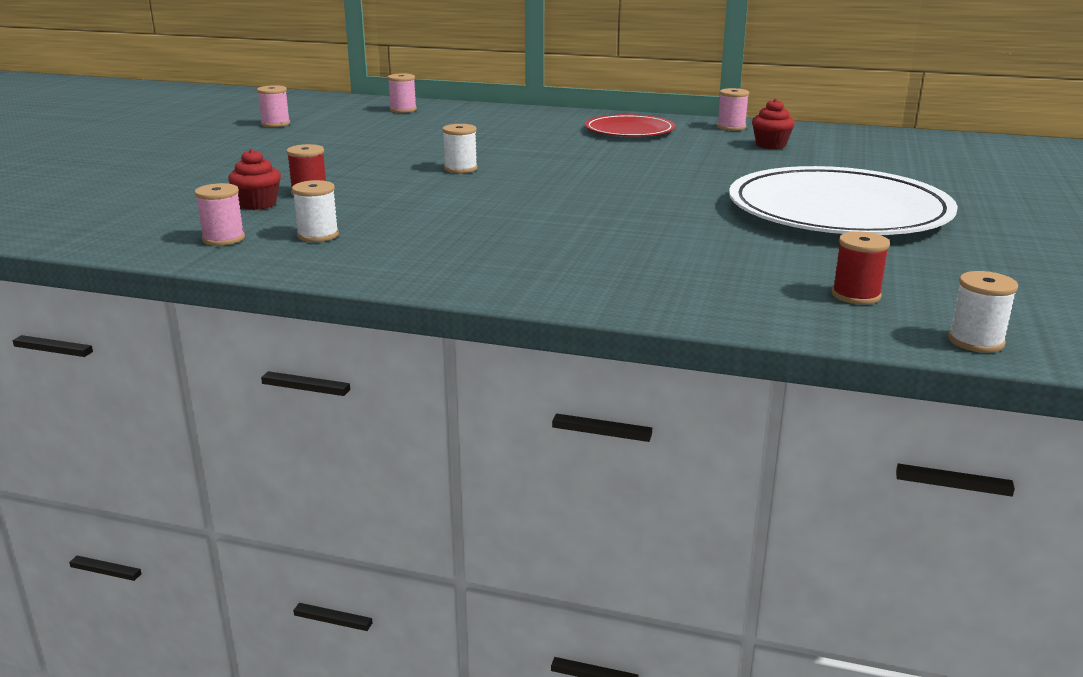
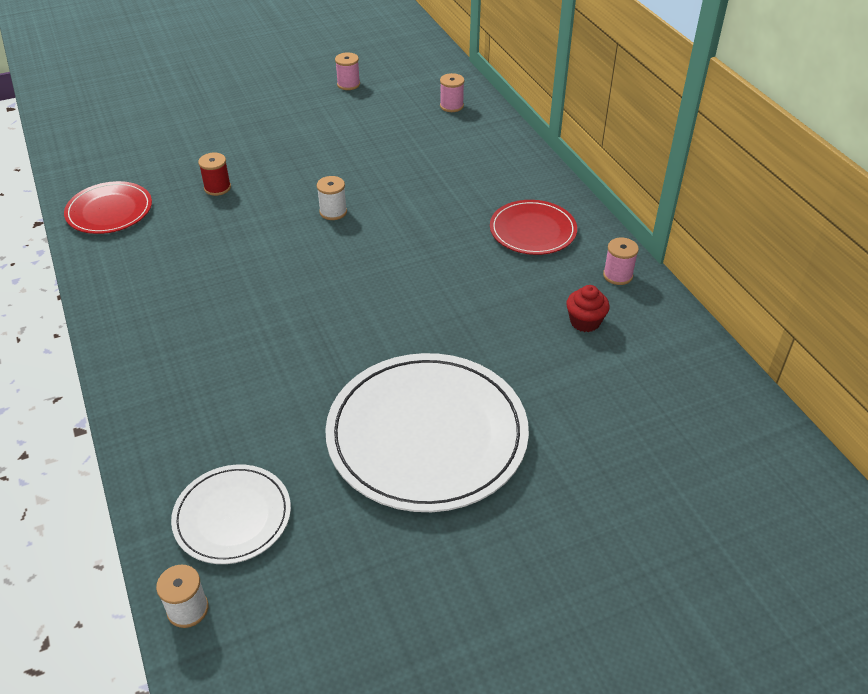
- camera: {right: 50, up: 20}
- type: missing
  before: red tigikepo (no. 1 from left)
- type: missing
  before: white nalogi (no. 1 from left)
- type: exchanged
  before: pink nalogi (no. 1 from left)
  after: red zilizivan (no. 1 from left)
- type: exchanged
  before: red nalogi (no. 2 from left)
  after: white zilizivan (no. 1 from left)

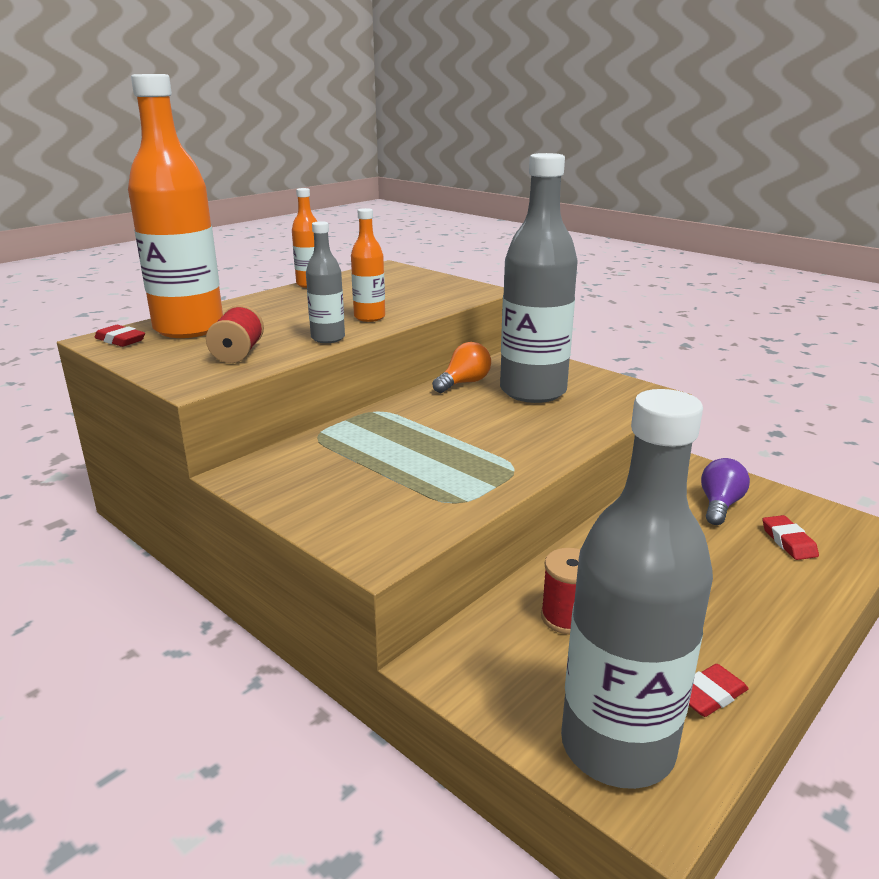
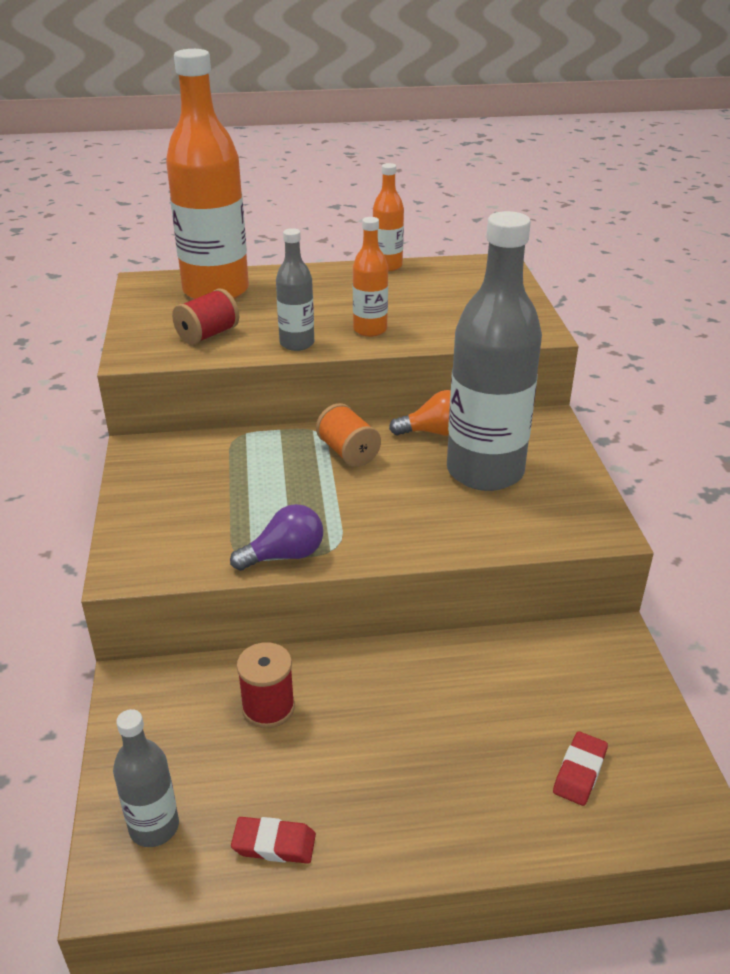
- camera: {right: 40, up: 10}
- type: missing
  before: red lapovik (no. 1 from left)
- type: size
  before: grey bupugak (no. 3 from left in the first image)
  scale: 0.48
- type: relocated
  before: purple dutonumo
- type: appeared
  after: orange nalogi

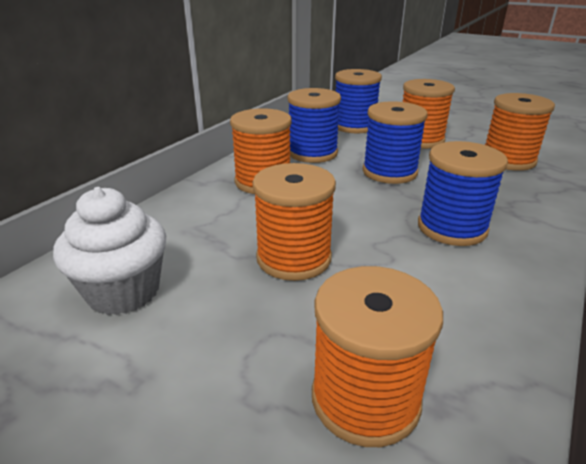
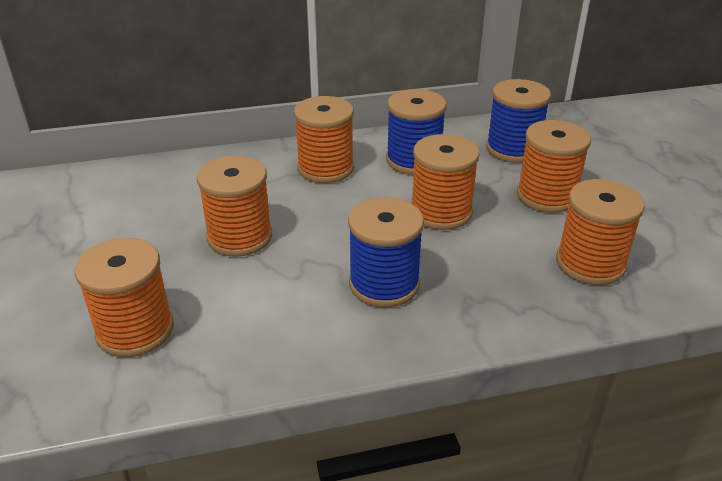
- camera: {right: 45, up: 5}
- type: colour
  before: blue nalogi (no. 3 from left)
  after: orange nalogi (no. 4 from left)
- type: missing
  before: white tigikepo

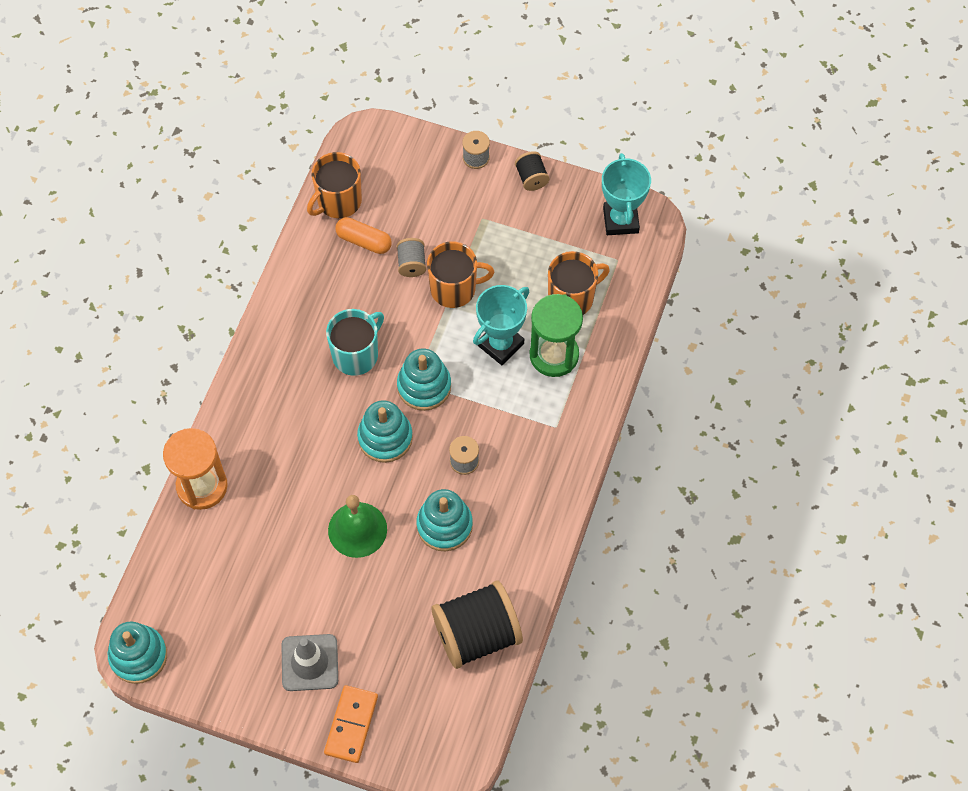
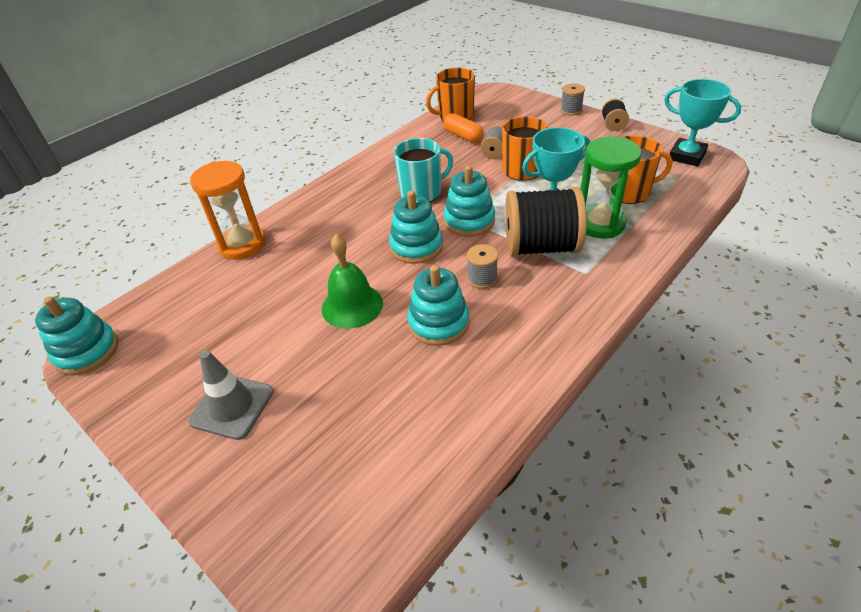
- camera: {right: 25, up: -20}
- type: spun
  before: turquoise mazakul (no. 2 from left)
  turn: -75
- type: relocated
  before: black nalogi (no. 1 from left)
- type: missing
  before: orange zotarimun

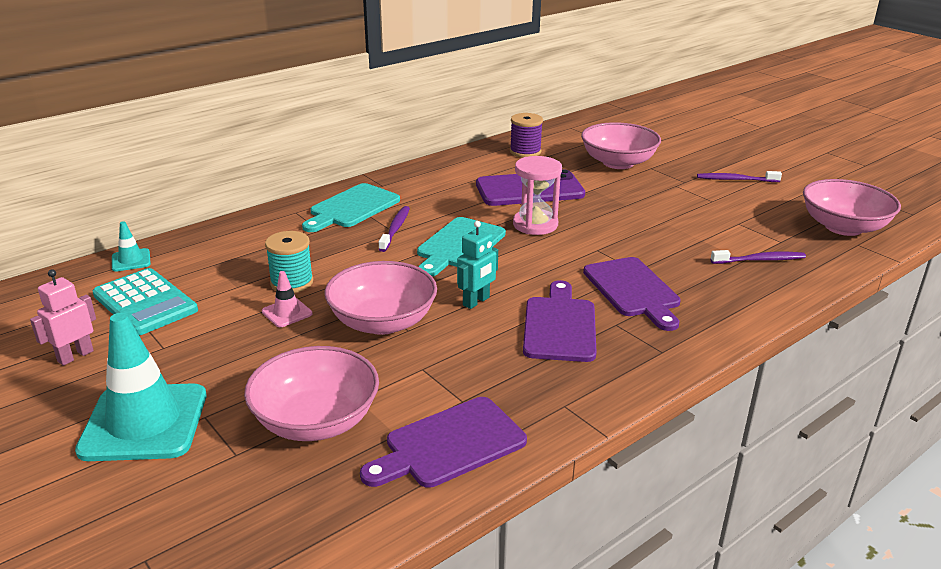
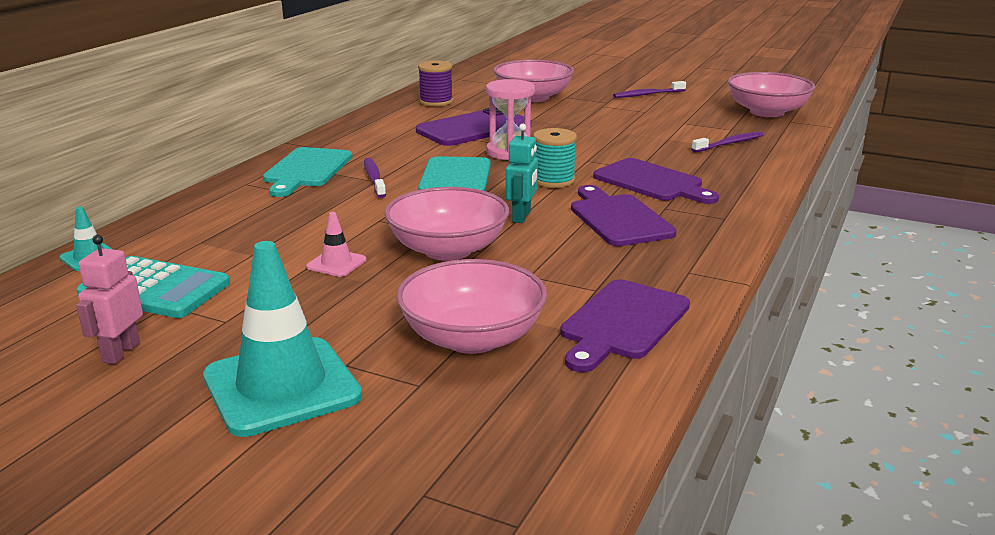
- camera: {right: -25, up: -5}
- type: relocated
  before: turquoise nalogi

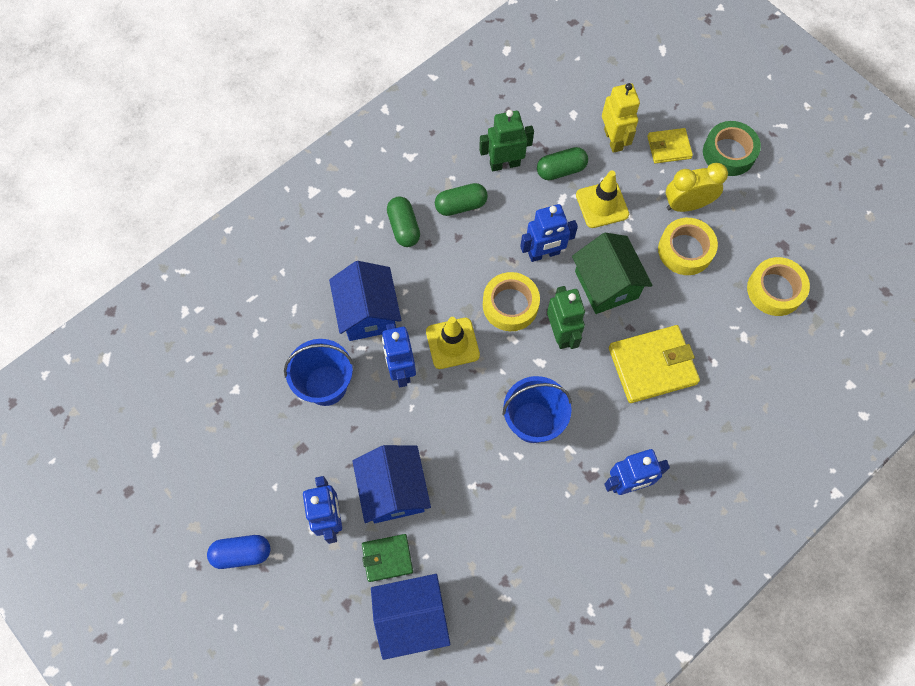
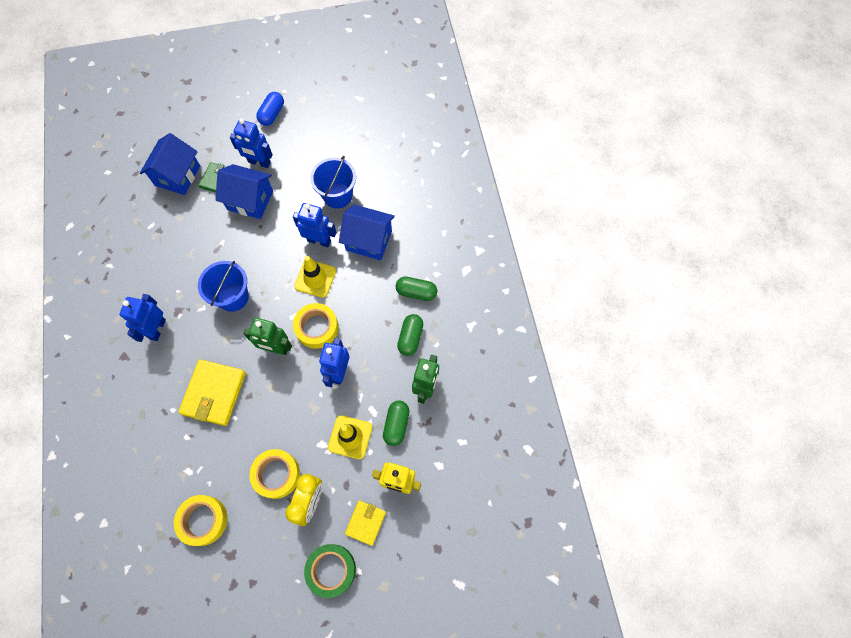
- camera: {right: 120, up: 0}
- type: missing
  before: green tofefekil

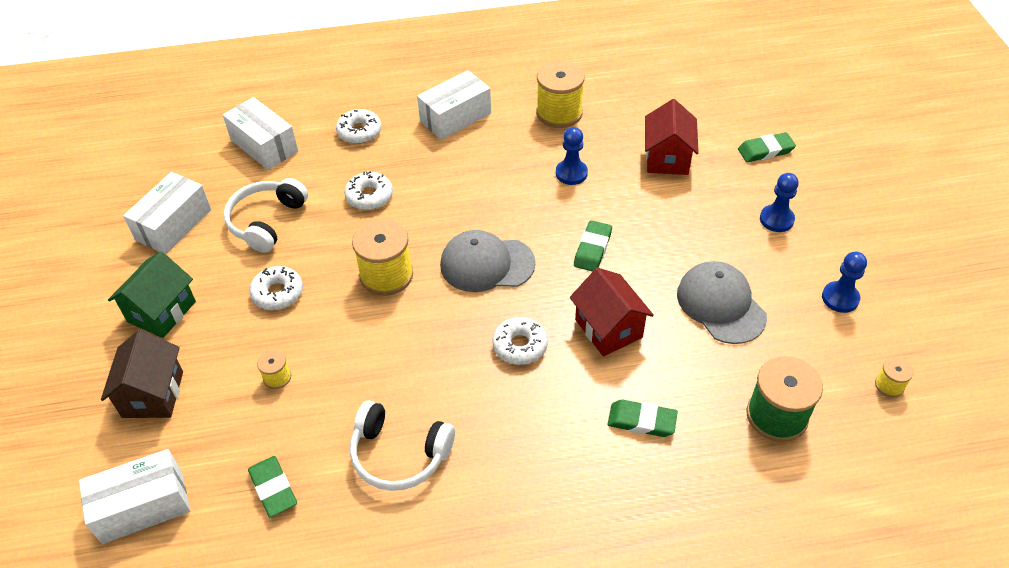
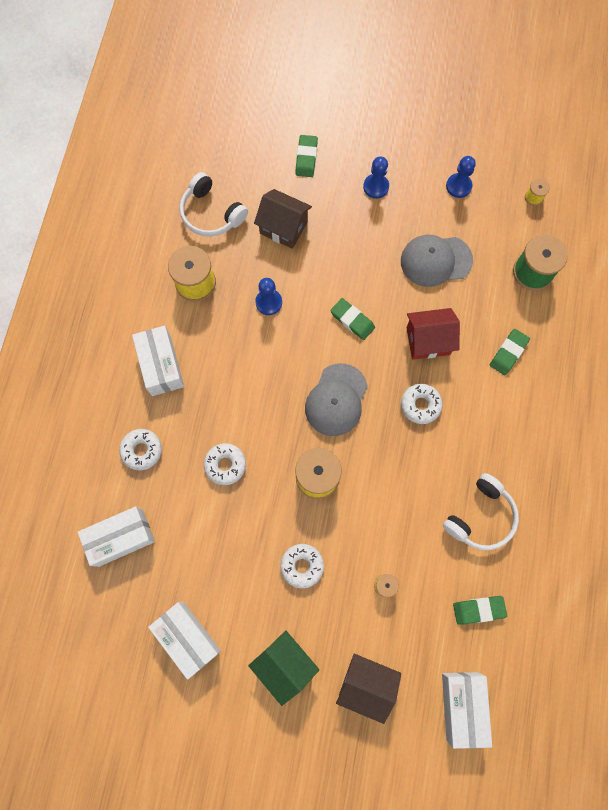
- camera: {right: -70, up: 25}
- type: colour
  before: red tofefekil (no. 2 from left)
  after: brown tofefekil (no. 1 from left)
- type: relocated
  before: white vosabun (no. 1 from left)

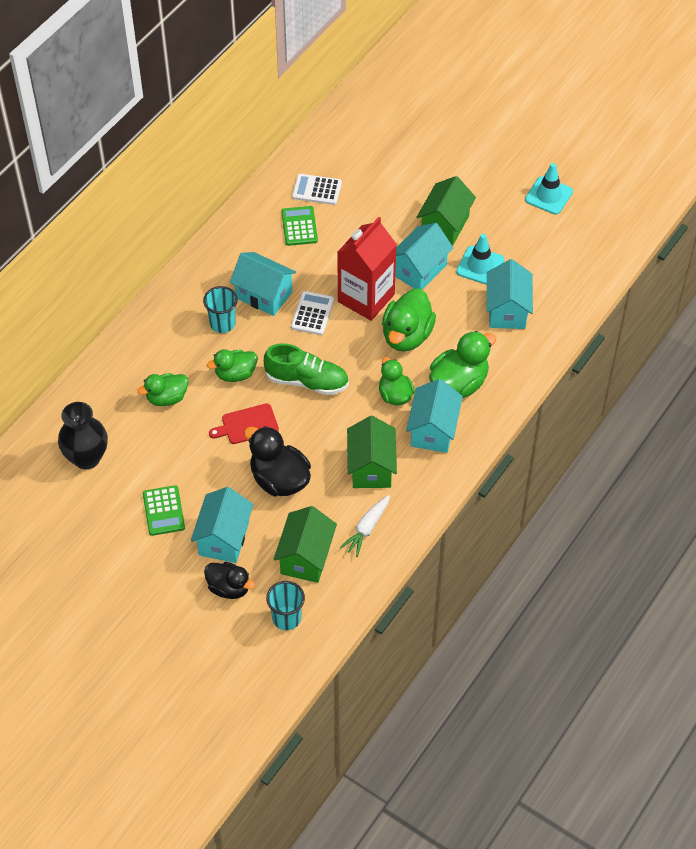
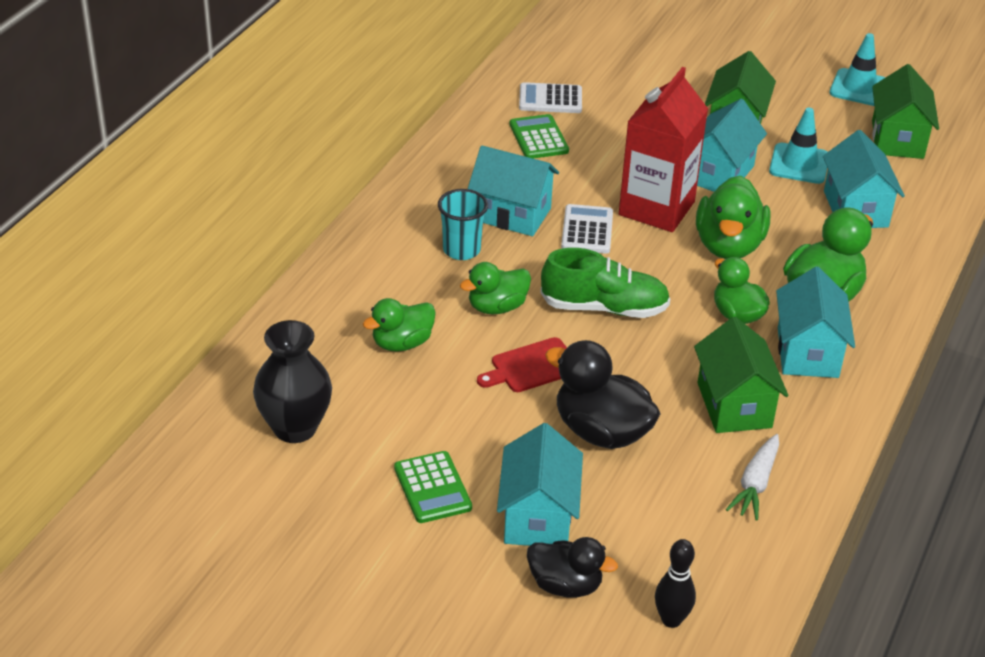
- camera: {right: -10, up: -15}
- type: relocated
  before: green tofefekil (no. 1 from left in the first image)
  after: green tofefekil (no. 3 from left)
- type: exchanged
  before: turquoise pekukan (no. 2 from left)
  after: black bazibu

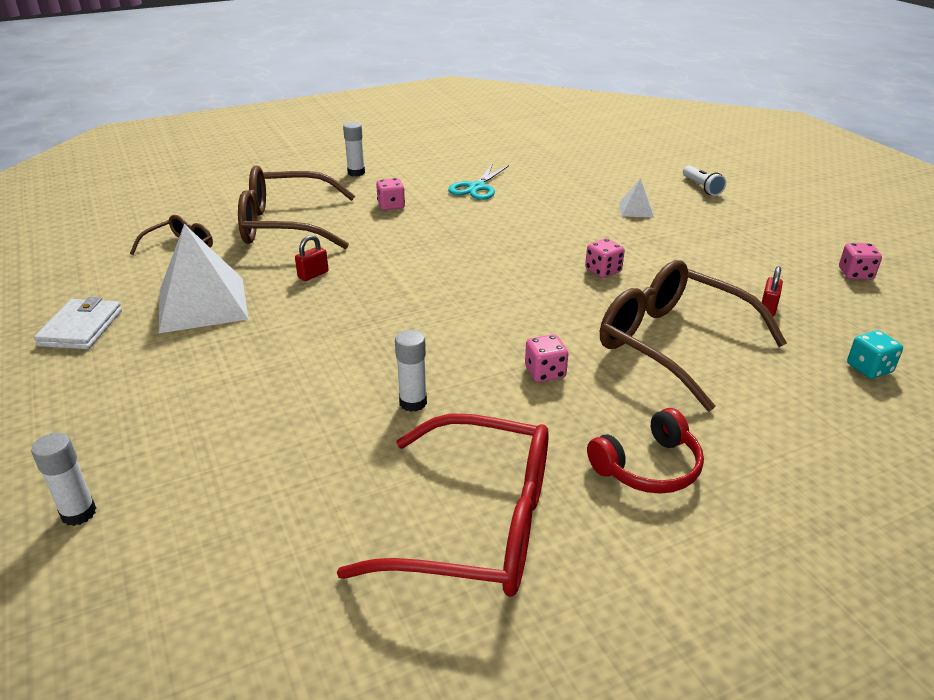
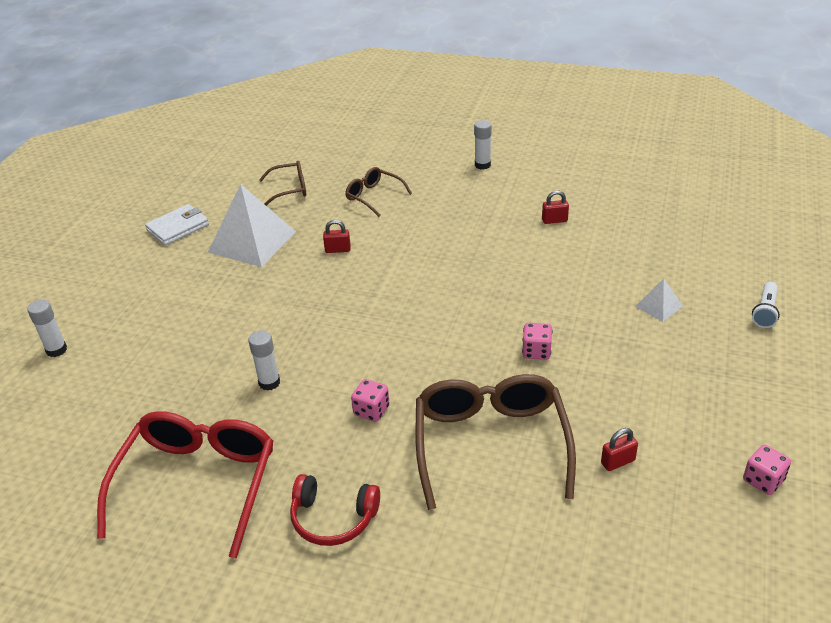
- camera: {right: 45, up: 5}
- type: exchanged
  before: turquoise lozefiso
  after: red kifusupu (no. 2 from left)
- type: size
  before: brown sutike (no. 2 from left)
  scale: 0.52
- type: missing
  before: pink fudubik (no. 1 from left)
- type: missing
  before: turquoise fudubik
- type: spun
  before: red sutike
  turn: -135

